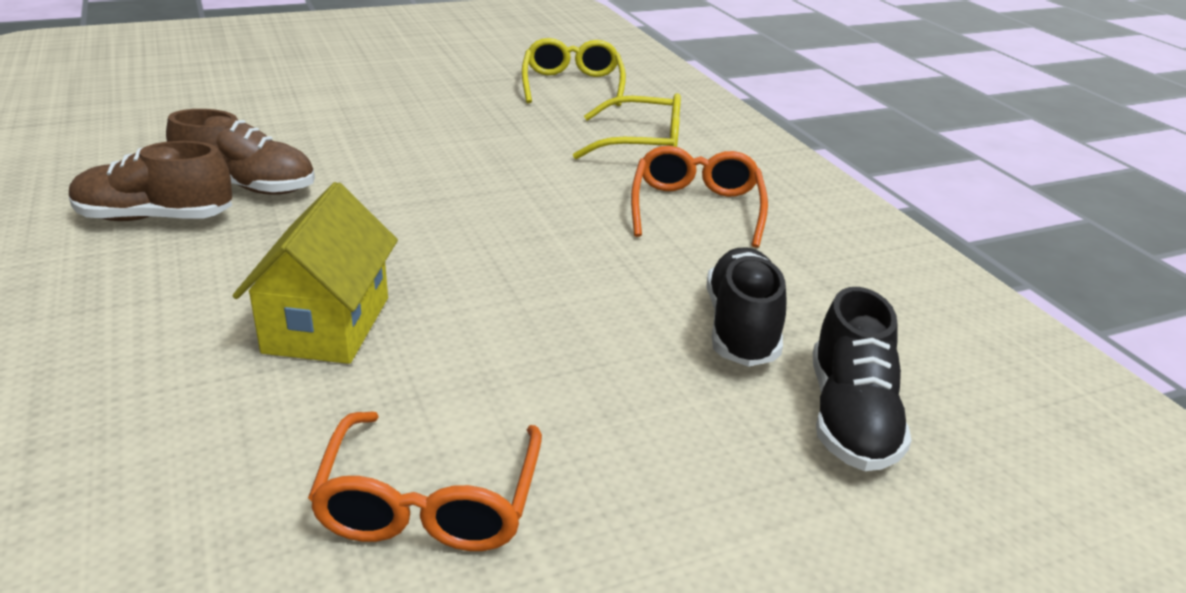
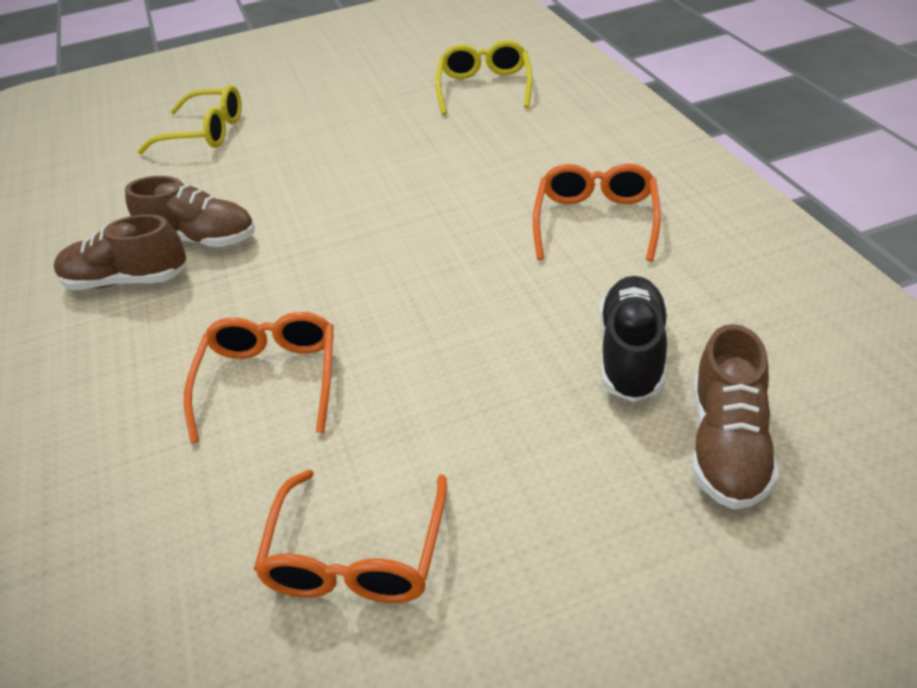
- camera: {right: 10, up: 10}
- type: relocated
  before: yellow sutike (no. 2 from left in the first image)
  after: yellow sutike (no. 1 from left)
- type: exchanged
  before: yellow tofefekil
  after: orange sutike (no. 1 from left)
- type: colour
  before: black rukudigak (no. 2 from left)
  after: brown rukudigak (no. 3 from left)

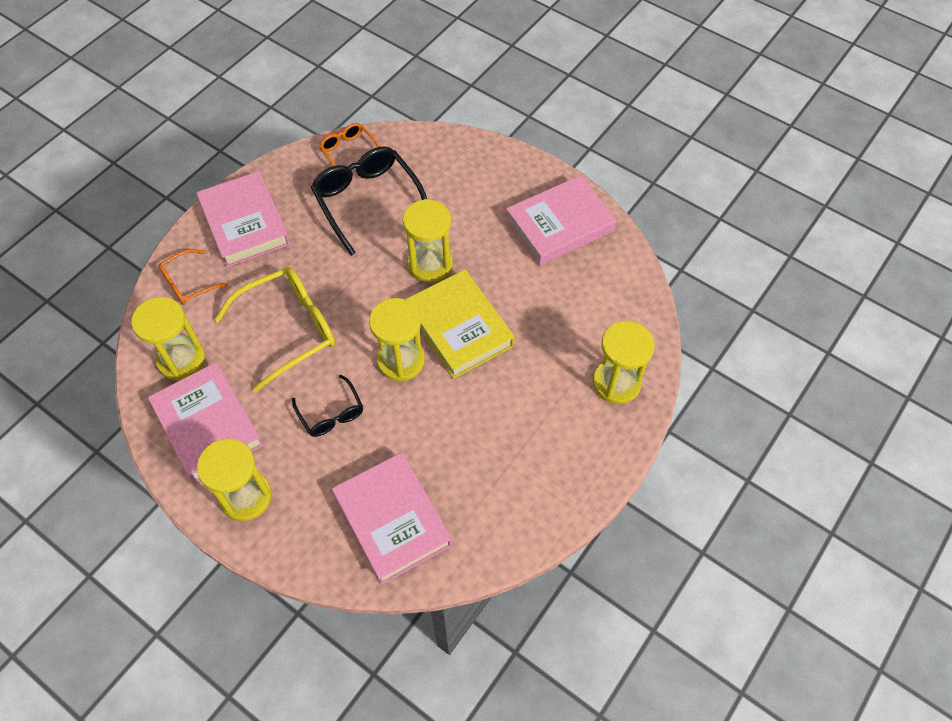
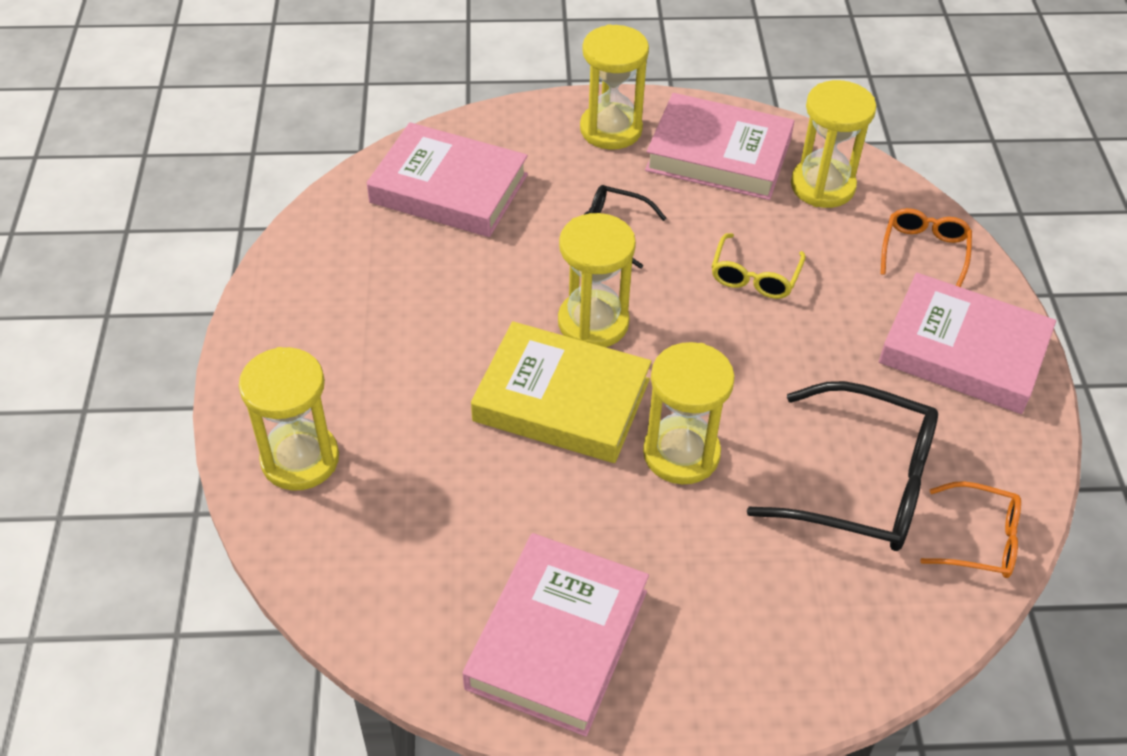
- camera: {right: 140, up: -10}
- type: size
  before: yellow sutike
  scale: 0.55

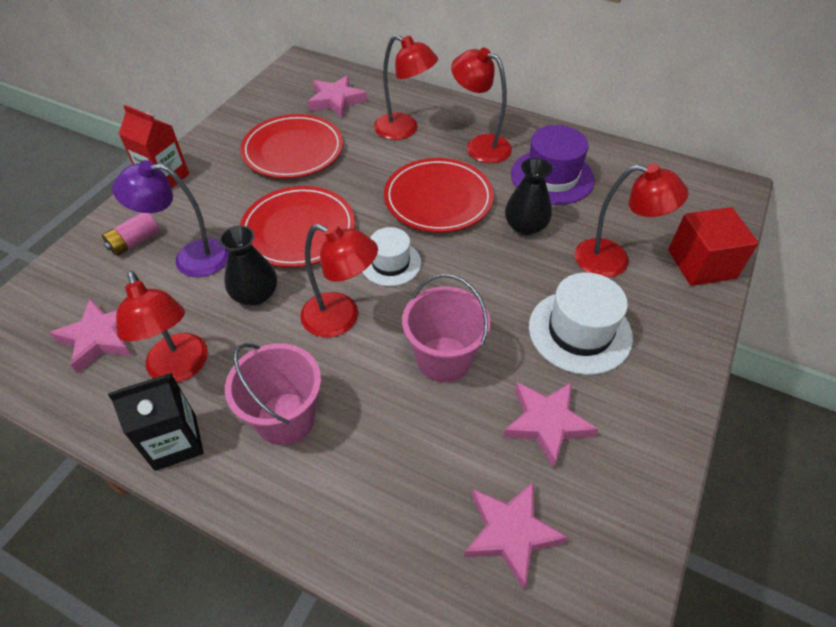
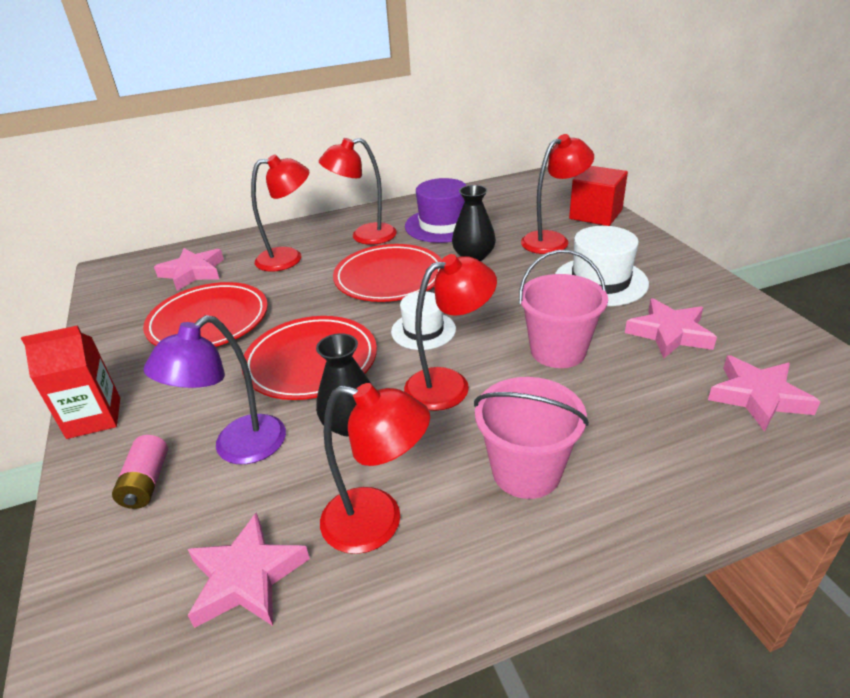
- camera: {right: -45, up: -15}
- type: missing
  before: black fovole

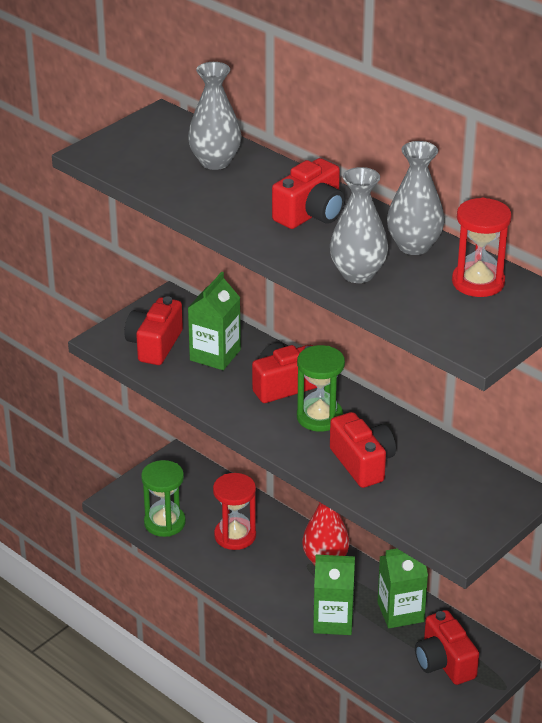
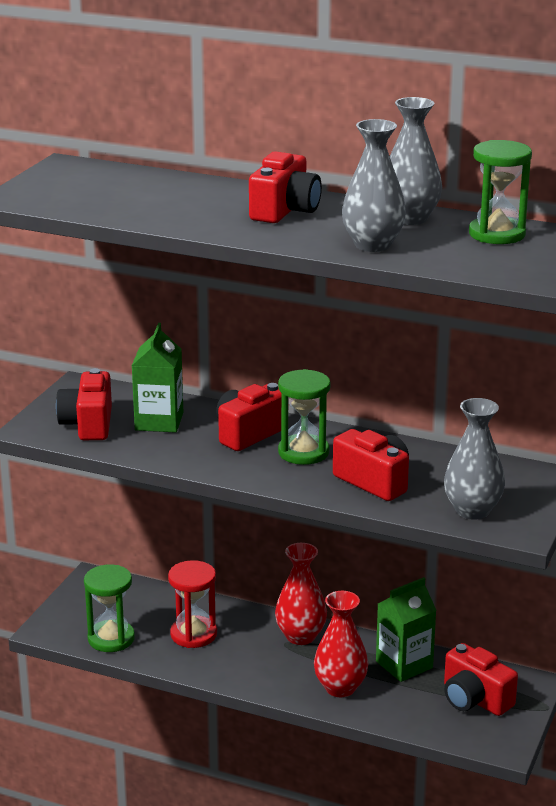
- camera: {right: -20, up: -10}
- type: relocated
  before: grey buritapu (no. 1 from left in the first image)
  after: grey buritapu (no. 3 from left)
- type: colour
  before: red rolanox (no. 2 from left)
  after: green rolanox (no. 3 from left)
- type: exchanged
  before: green fovole (no. 2 from left)
  after: red buritapu (no. 2 from left)

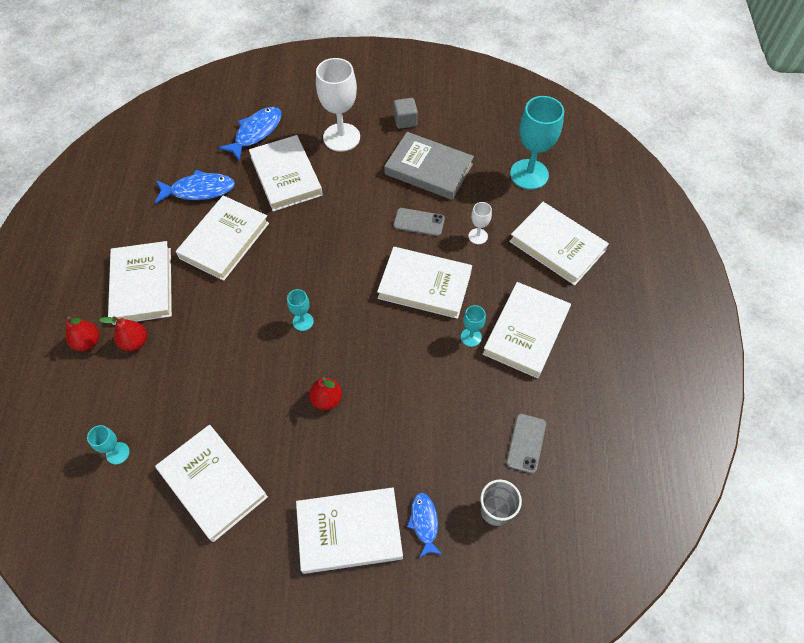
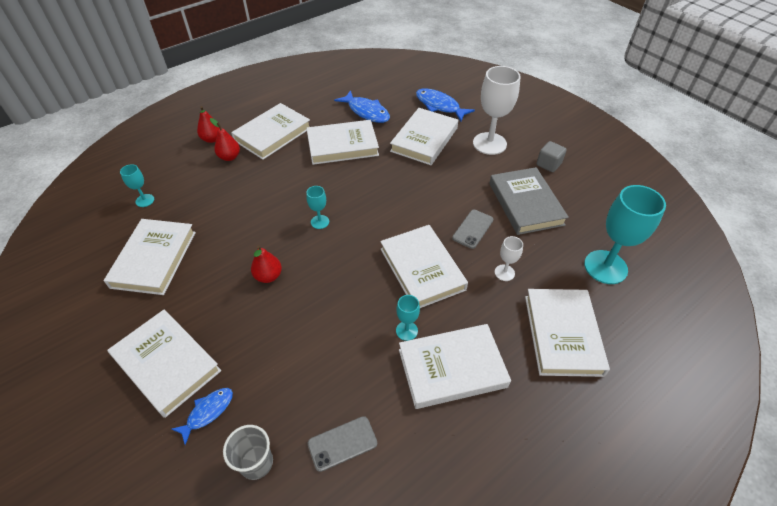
- camera: {right: 50, up: -10}
- type: spun
  before: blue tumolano (no. 2 from left in the first image)
  turn: -135
- type: spun
  before: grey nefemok (no. 1 from left in the first image)
  turn: 60

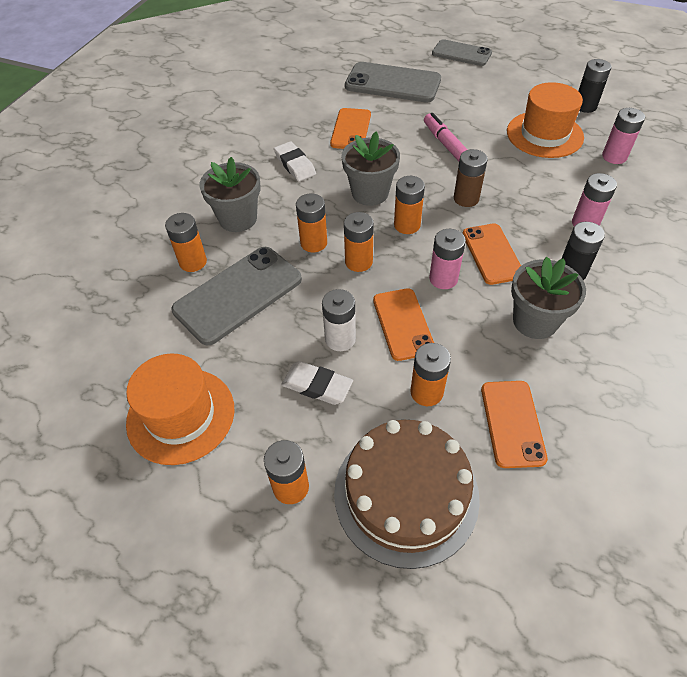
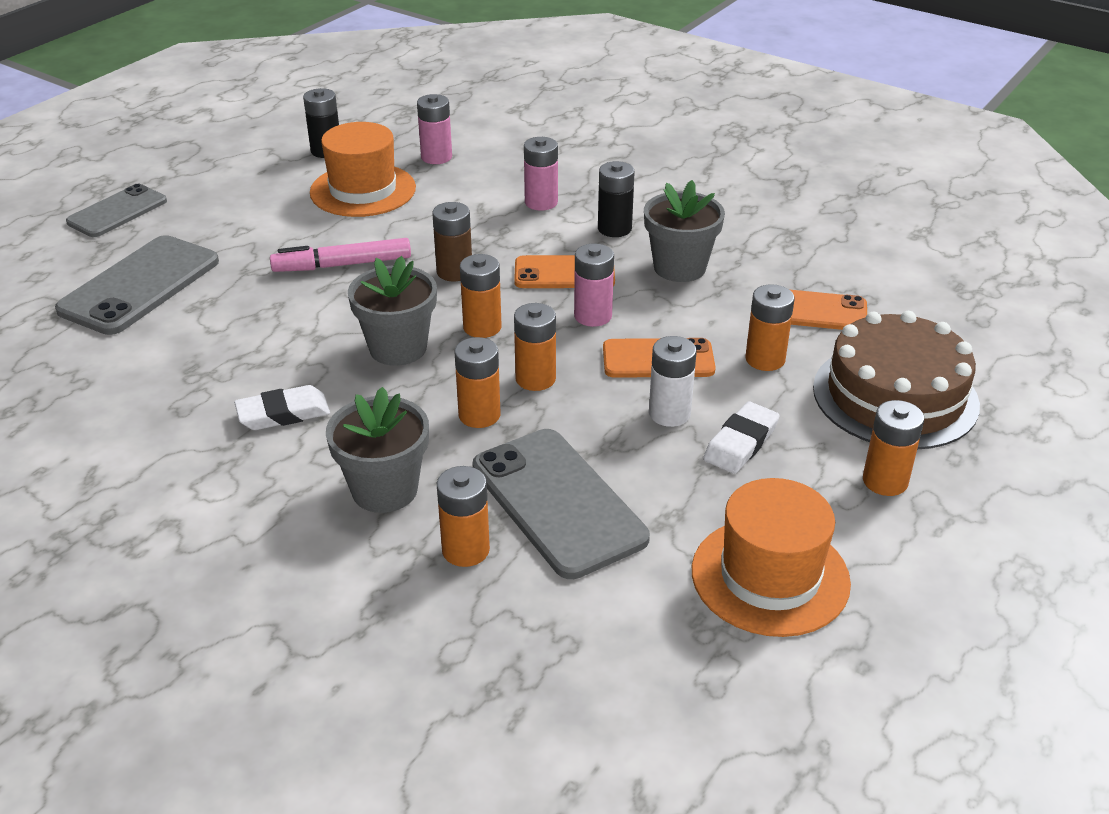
- camera: {right: -80, up: -15}
- type: missing
  before: orange nefemok (no. 1 from left)

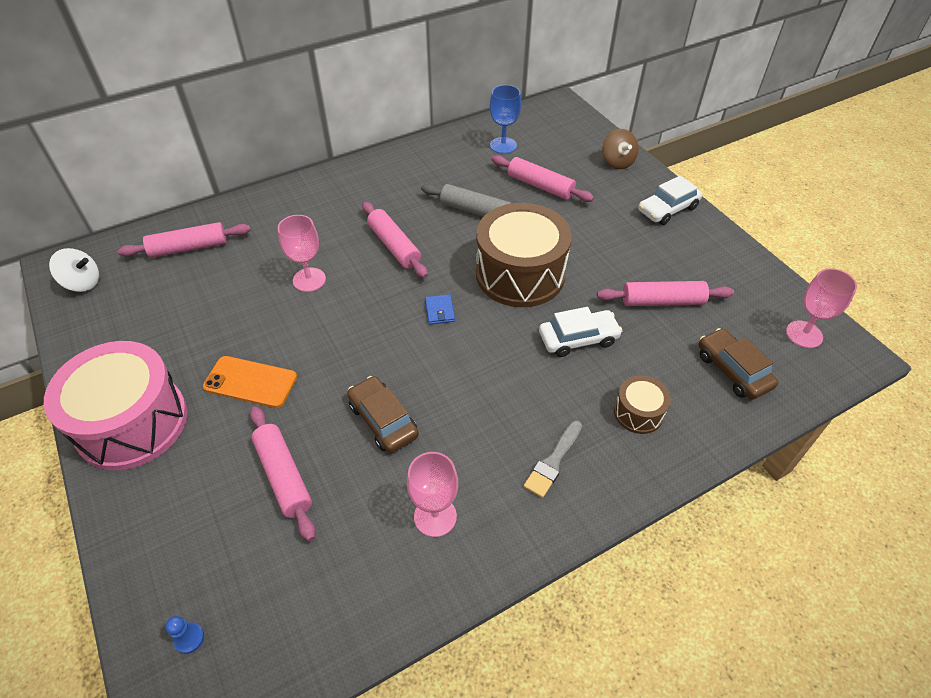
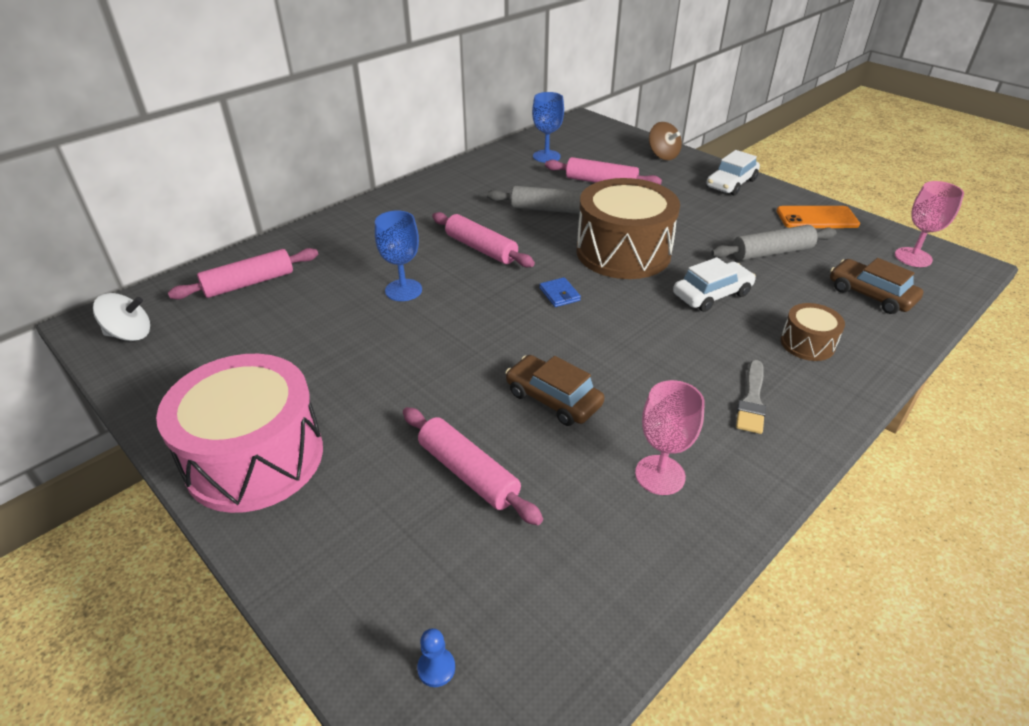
- camera: {right: -15, up: -10}
- type: colour
  before: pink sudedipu (no. 1 from left)
  after: blue sudedipu (no. 1 from left)
- type: colour
  before: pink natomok (no. 5 from left)
  after: grey natomok (no. 2 from left)
- type: relocated
  before: orange nefemok

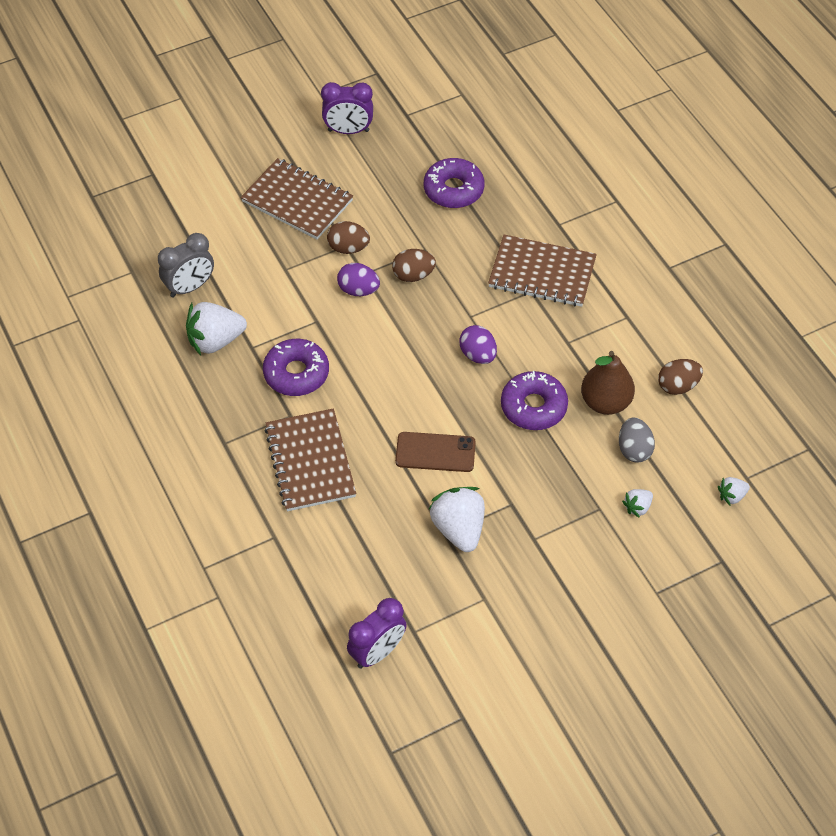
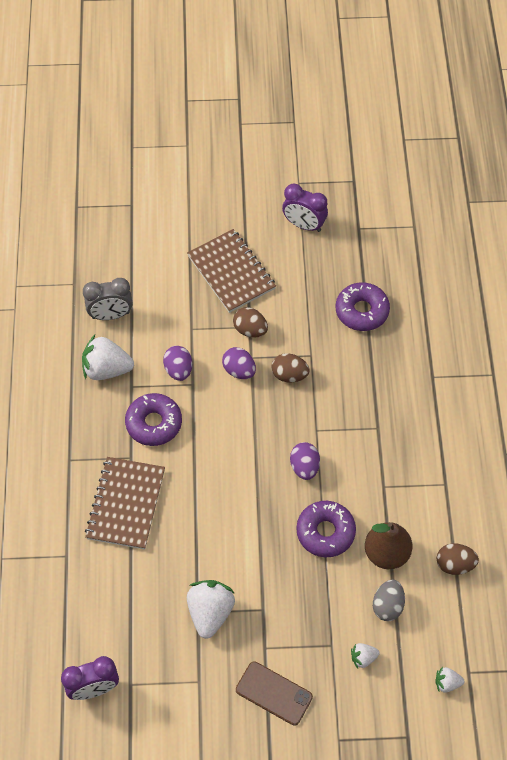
- camera: {right: 25, up: 5}
- type: missing
  before: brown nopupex (no. 3 from left)
- type: relocated
  before: brown nefemok
- type: appeared
  after: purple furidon (no. 1 from left)

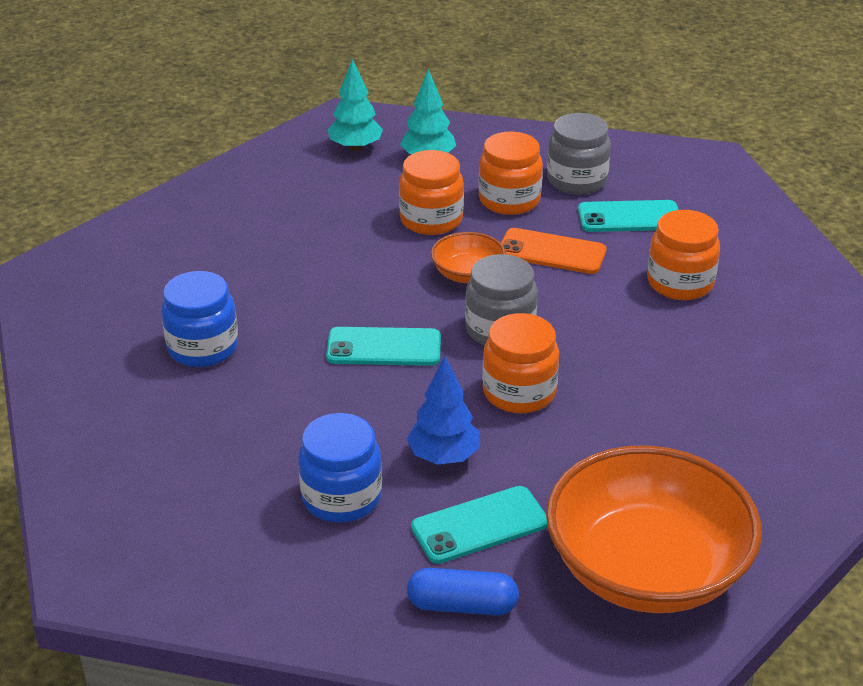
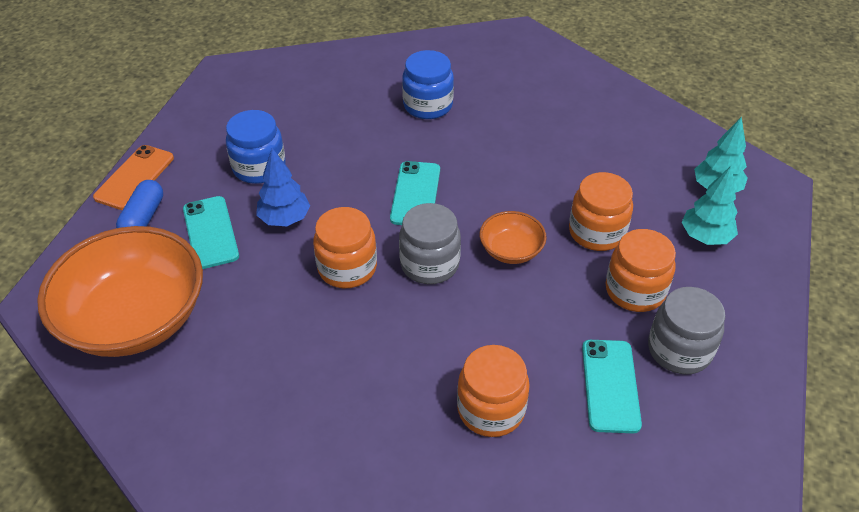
- camera: {right: 95, up: 10}
- type: relocated
  before: orange nefemok

